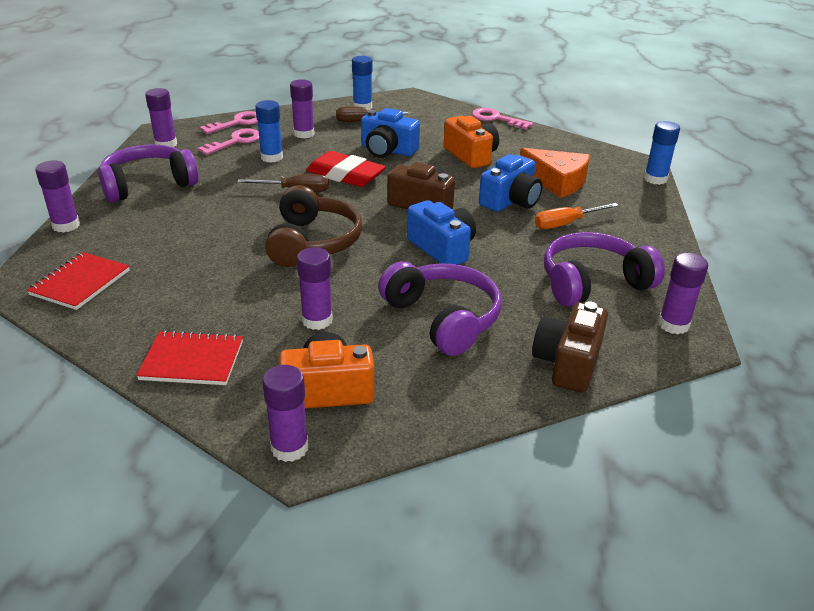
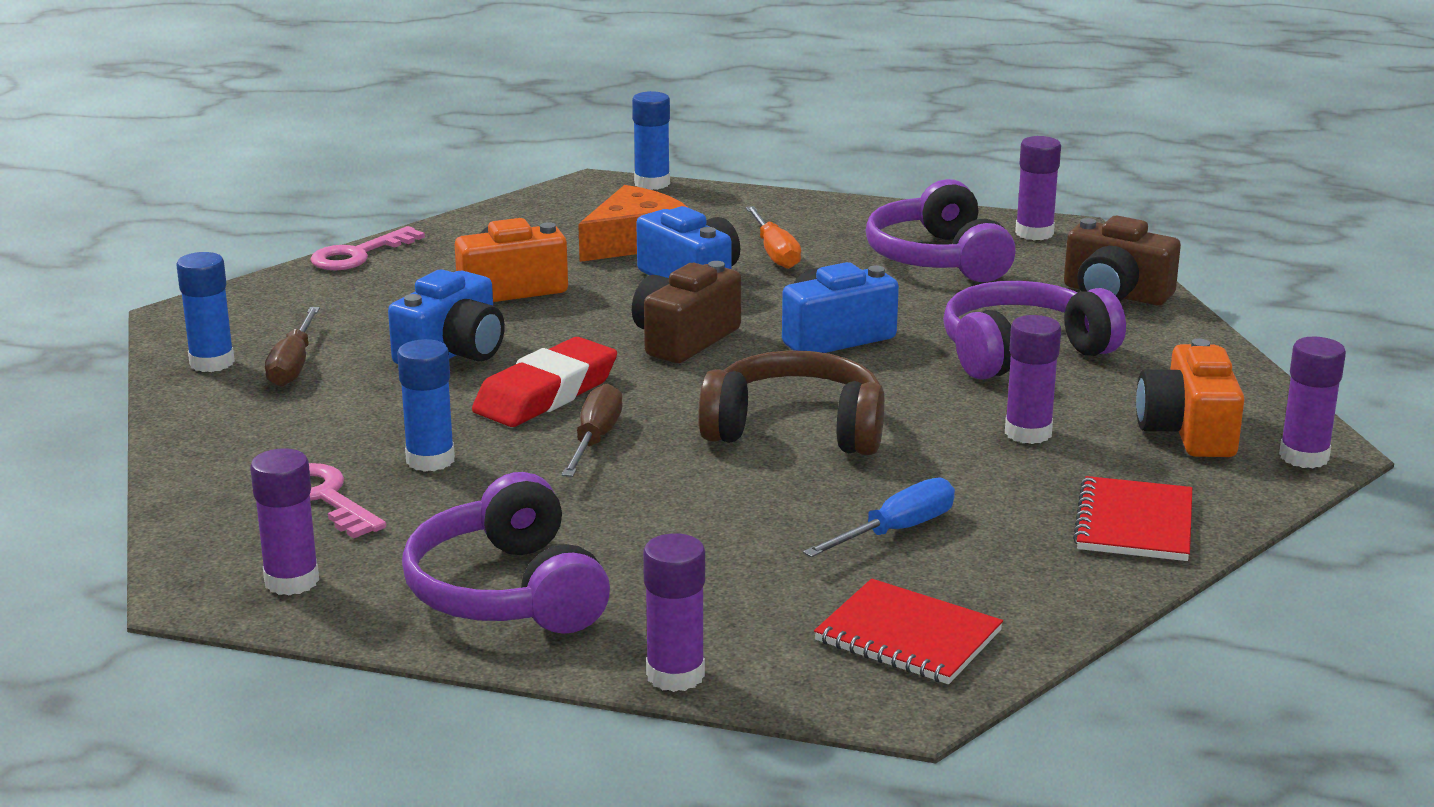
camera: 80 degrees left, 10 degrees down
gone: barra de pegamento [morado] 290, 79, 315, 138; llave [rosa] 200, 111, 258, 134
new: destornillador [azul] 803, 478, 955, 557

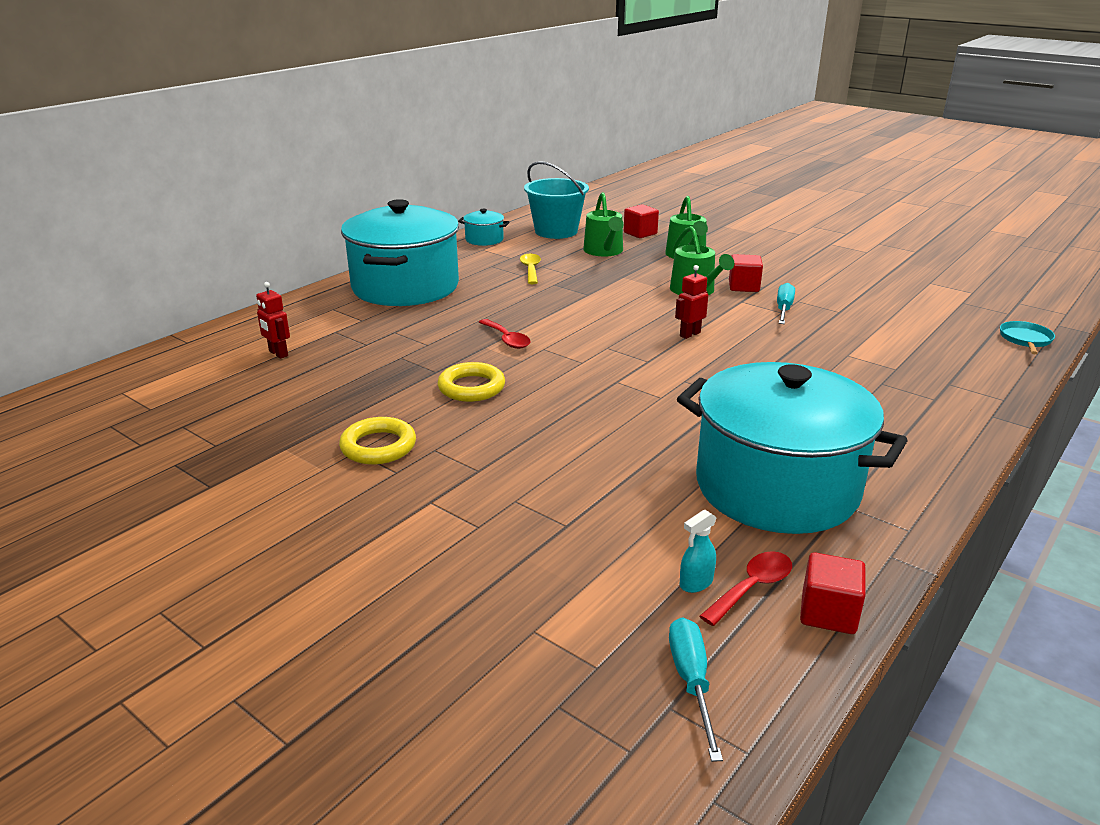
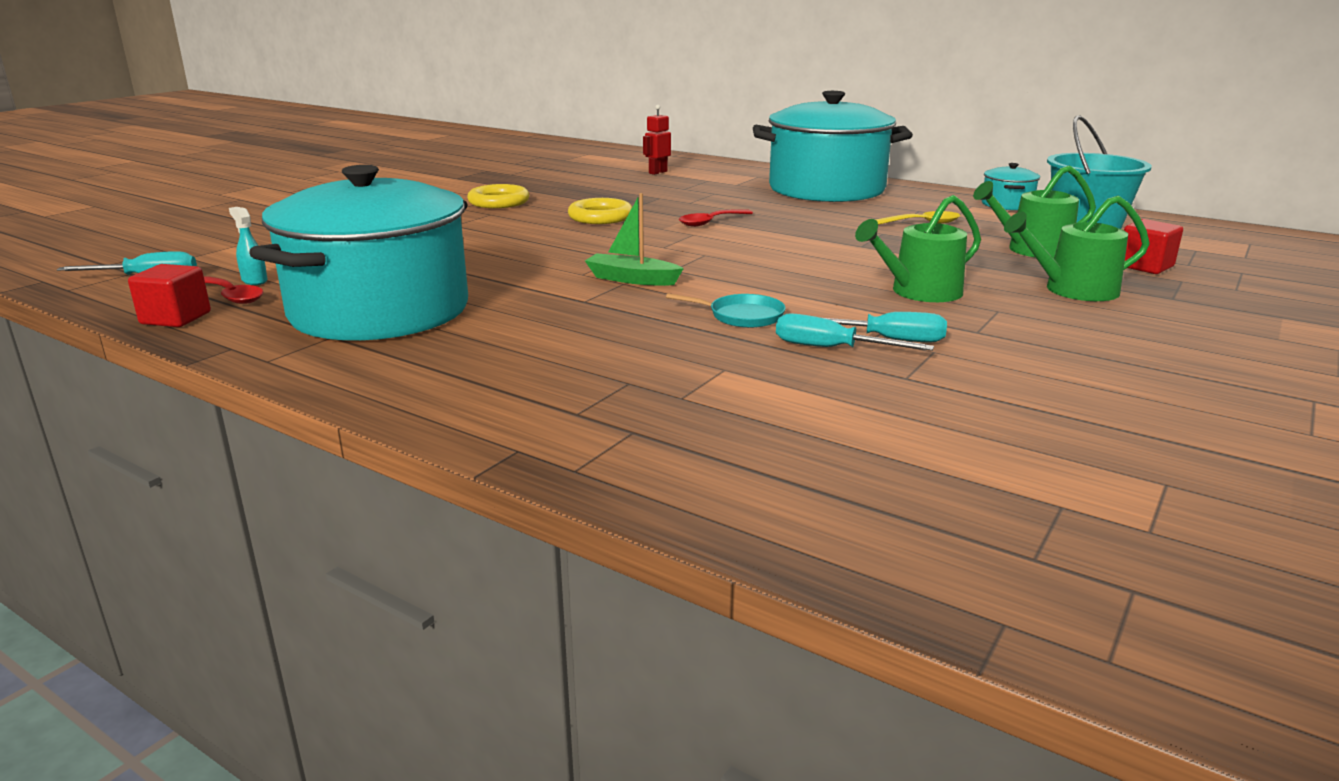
camera: 85 degrees right, 5 degrees down
gone: cubo [rojo] 729, 254, 763, 292; robot [rojo] 675, 265, 708, 339
new: barco [verde] 585, 193, 684, 286; destornillador [turquesa] 776, 313, 934, 351
shifted: sartén [turquesa] 1000, 321, 1055, 354 to 666, 293, 786, 328

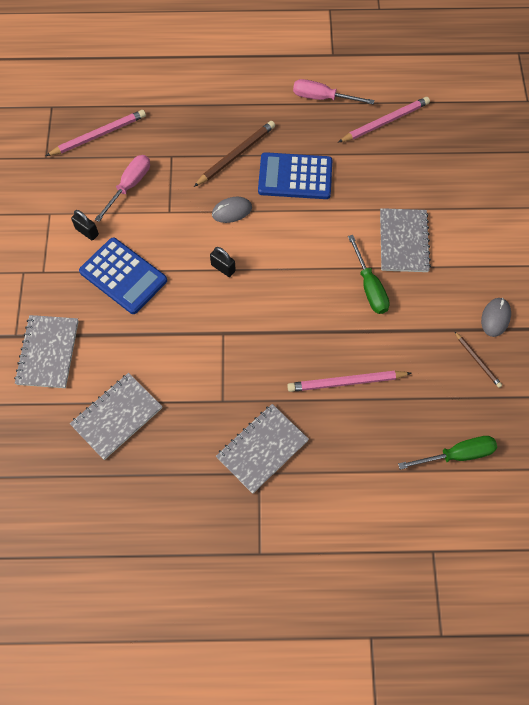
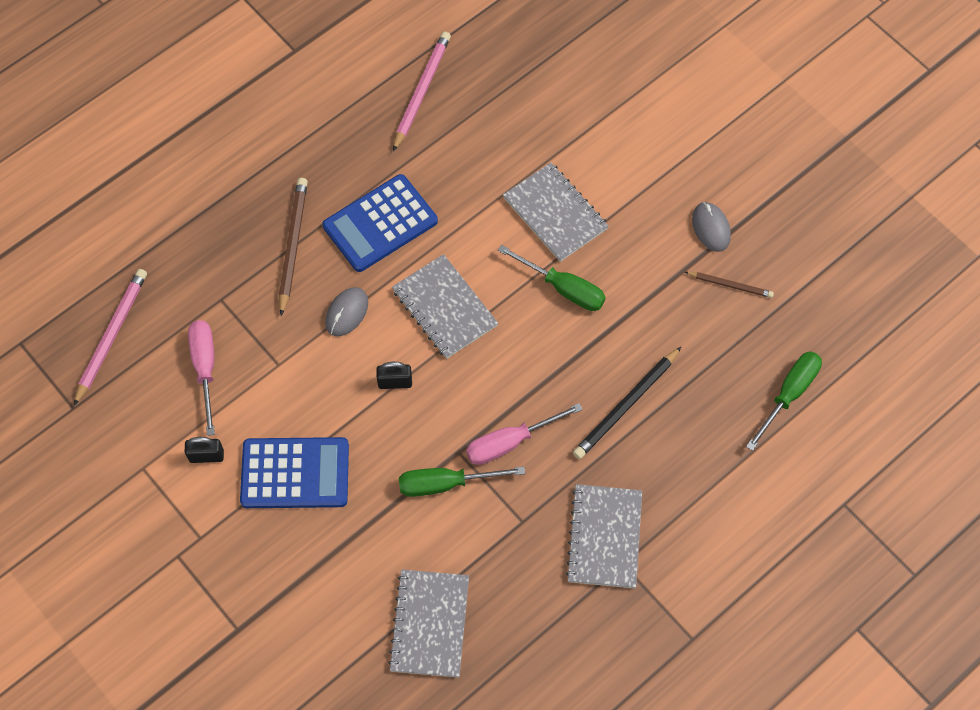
camera: 40 degrees left, 0 degrees up
new: destornillador [verde] 399, 466, 525, 497
shifted: destornillador [rosa] 293, 79, 375, 104 to 466, 403, 583, 465; cuaderno [gris] 14, 315, 79, 388 to 392, 254, 498, 359
repainted: lápiz [rosa] 287, 371, 412, 392 to lápiz [negro] 573, 346, 682, 459

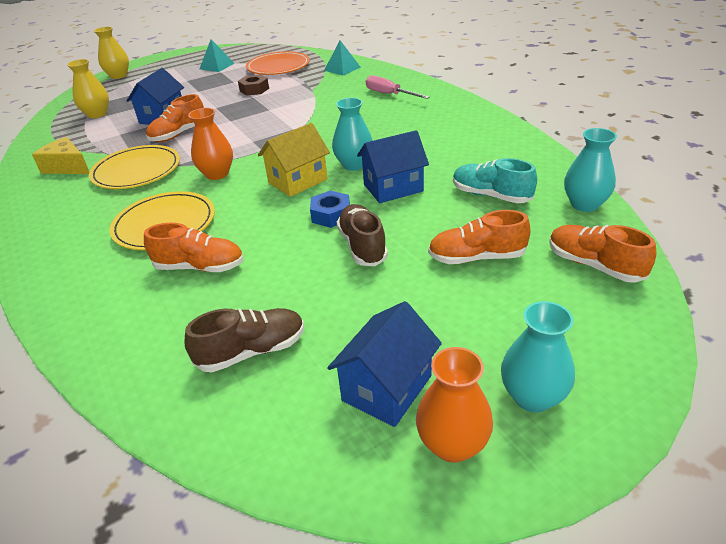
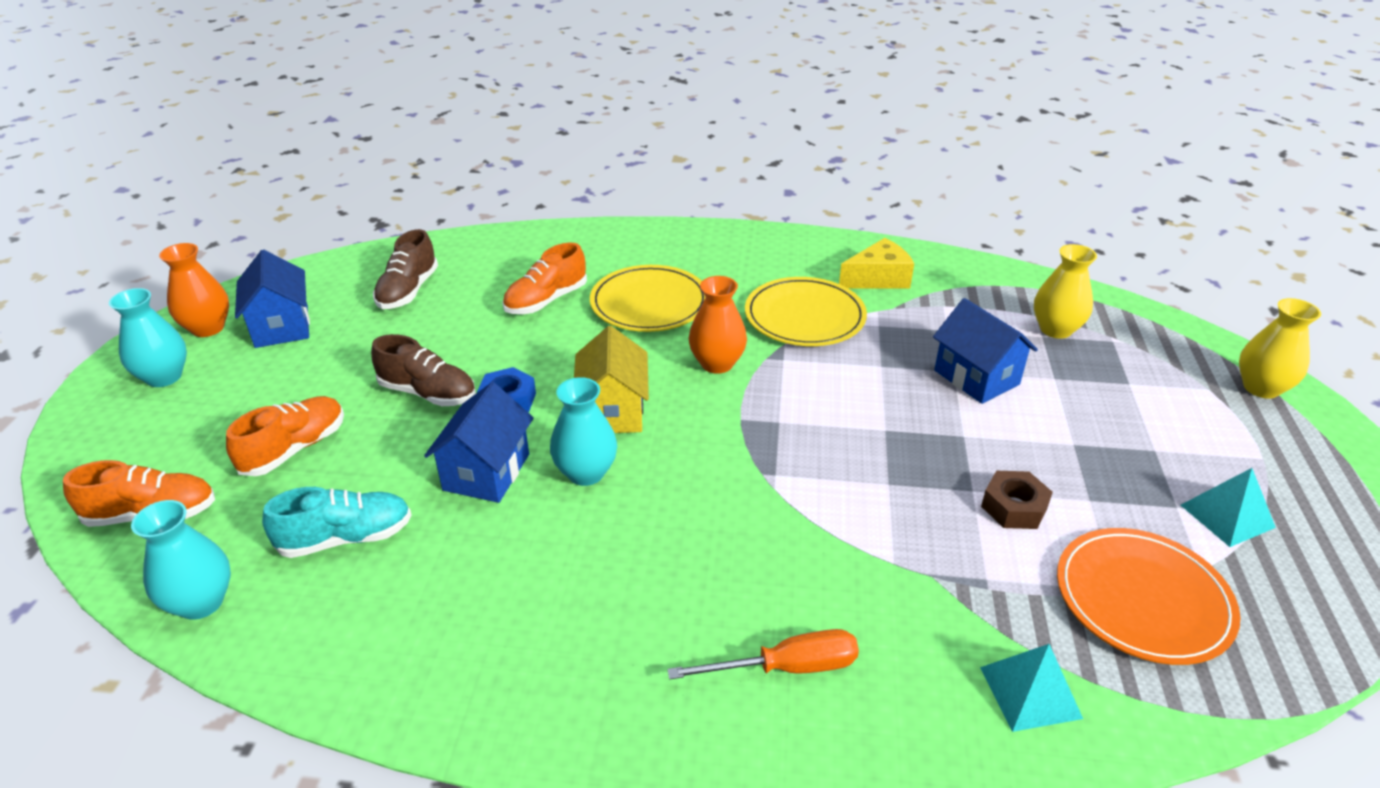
camera: 125 degrees right, 0 degrees up
gone: zapato [naranja] 146, 94, 204, 142
repainted: destornillador [rosa] 366, 75, 430, 99 to destornillador [naranja] 668, 629, 859, 679

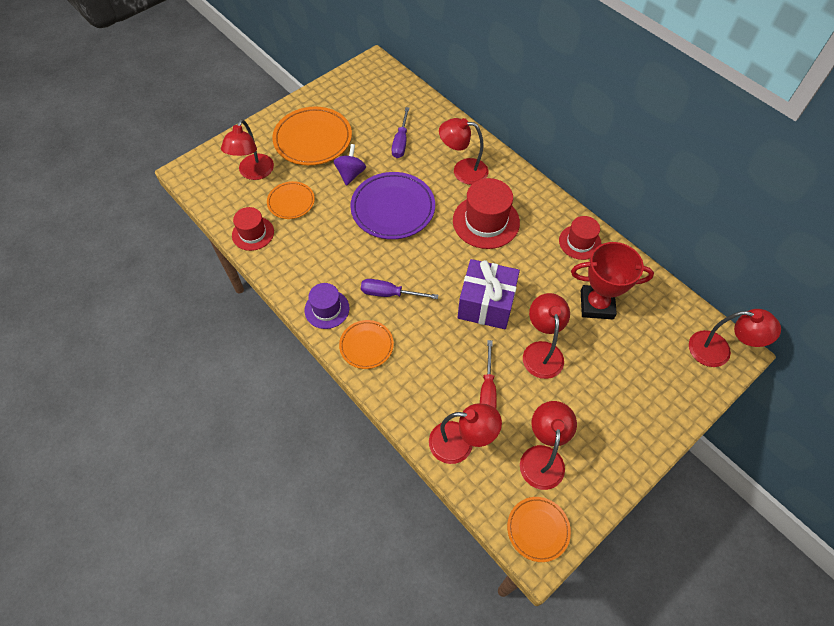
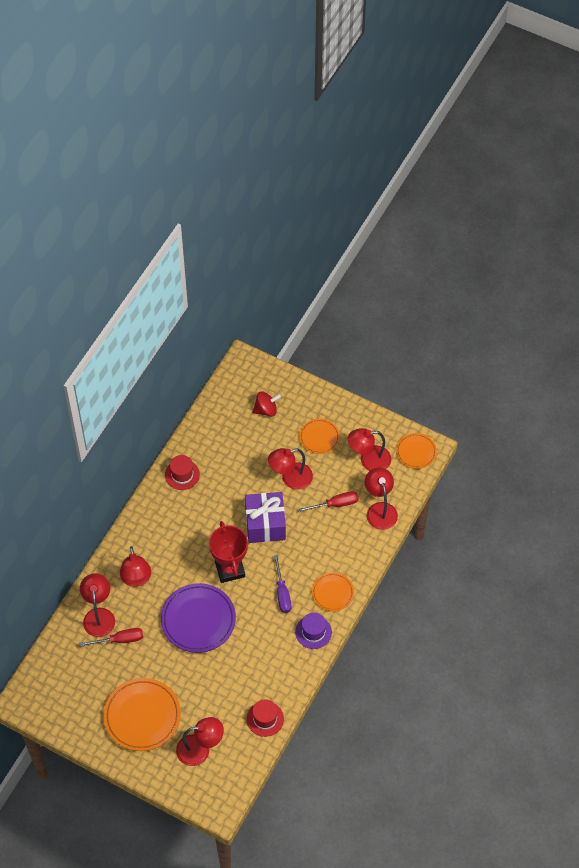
camera: 110 degrees left, 0 degrees up
gone: peonza [morado] 334, 144, 366, 186; sombrero [rojo] 453, 178, 520, 249
new: peonza [rojo] 253, 392, 281, 417
shifted: plato [naranja] 267, 181, 315, 219 to 299, 419, 340, 454; trofeo [rojo] 571, 242, 654, 319 to 209, 521, 248, 583; lámpara [rojo] 689, 309, 781, 367 to 80, 573, 115, 637
repainted: destornillador [morado] 392, 107, 409, 158 to destornillador [rojo] 79, 628, 143, 647

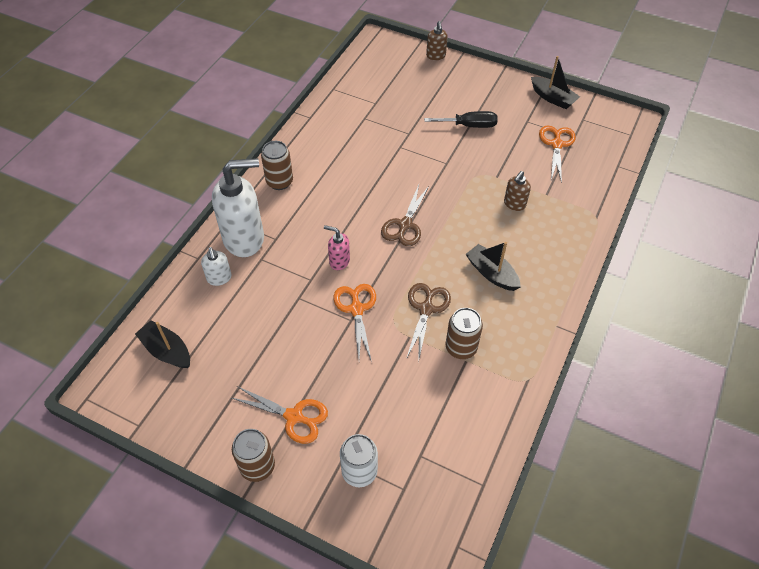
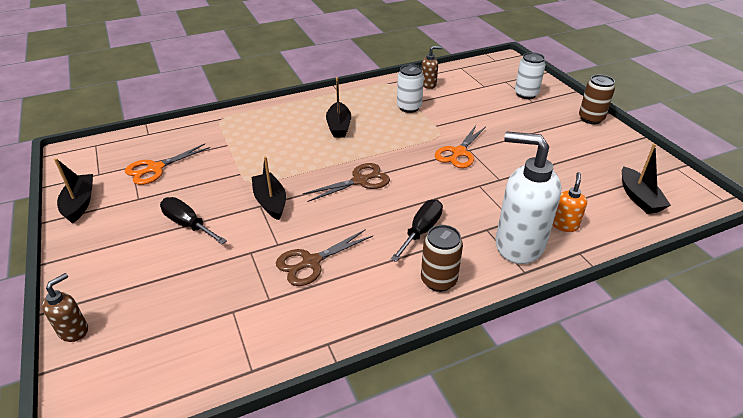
camera: 140 degrees left, 15 degrees down
gone: dispensador de jabón [rosa] 324, 225, 350, 270; tijeras [naranja] 232, 386, 328, 444
new: barco [negro] 252, 156, 286, 220; destornillador [negro] 390, 199, 443, 262
shifted: dispensador de jabón [marrón] 504, 171, 531, 211 to 422, 46, 442, 89; tijeras [marrón] 406, 283, 451, 362 to 276, 229, 373, 286
repainted: dispensador de jabón [blanco] 201, 247, 232, 286 to dispensador de jabón [naranja] 553, 172, 587, 232; lata [marrón] 446, 308, 483, 359 to lata [blanco] 397, 64, 424, 113

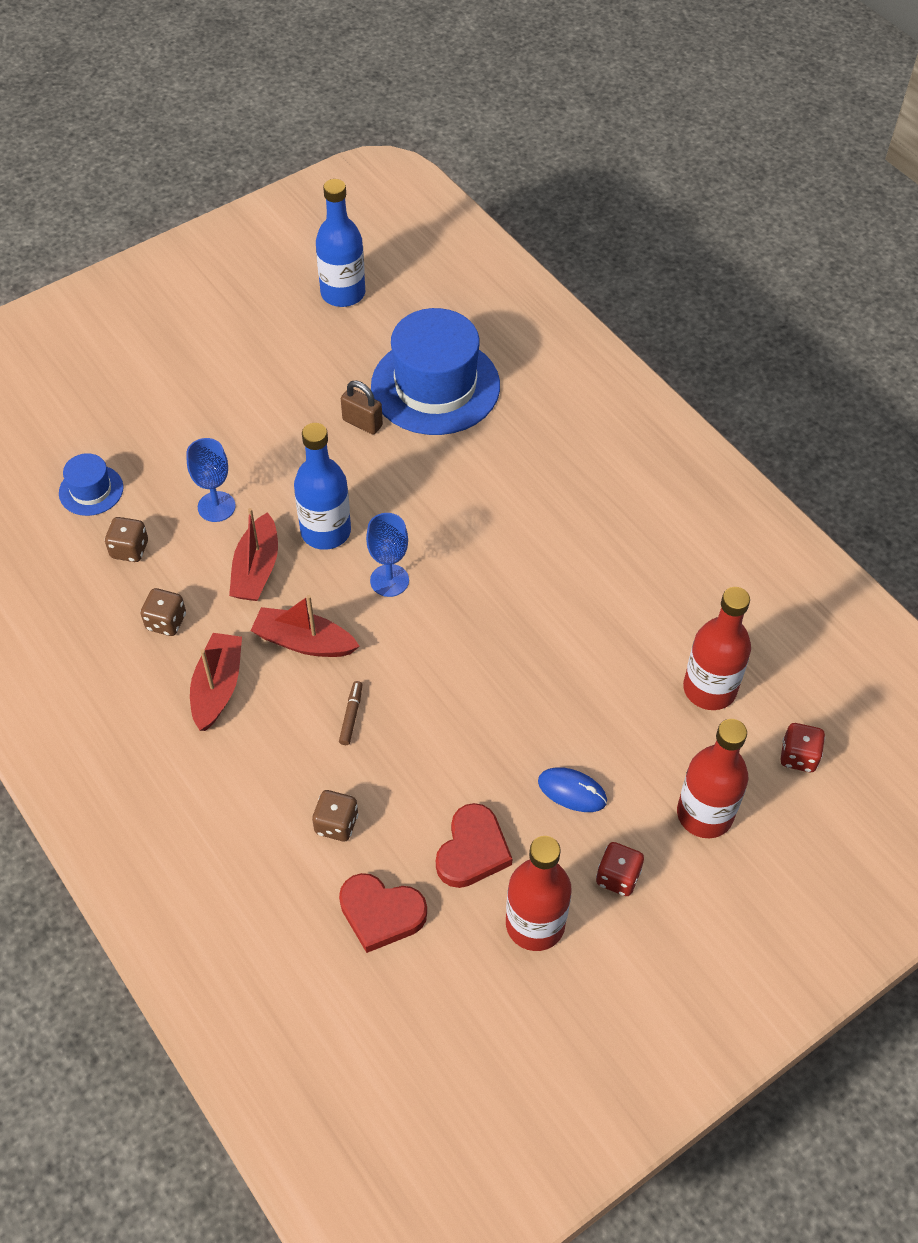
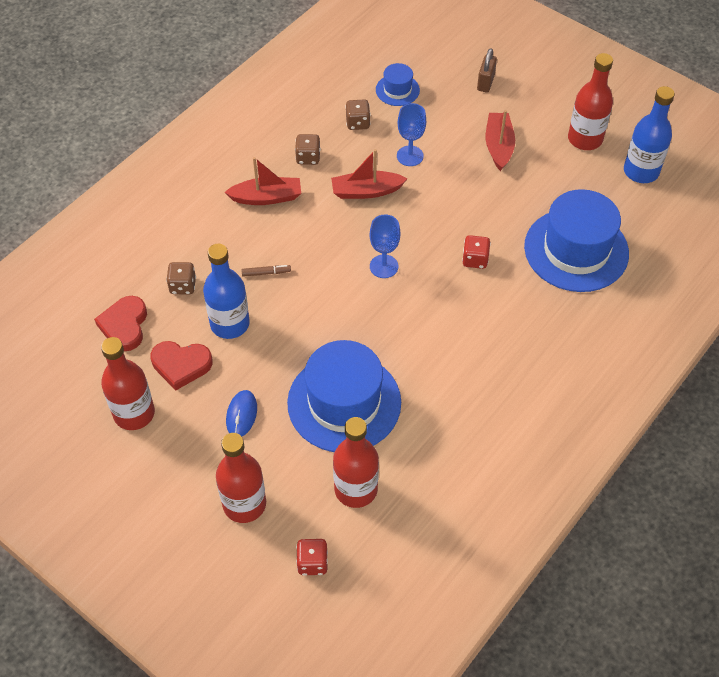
camera: 75 degrees right, 0 degrees up
new: botella [rojo] 568, 53, 613, 150; sombrero [azul] 287, 340, 401, 452
shifted: candado [marrón] 341, 381, 383, 435 to 477, 48, 497, 93; botella [azul] 294, 423, 351, 550 to 203, 244, 250, 339; barco [rojo] 250, 595, 360, 657 to 486, 110, 515, 171; dado [rojo] 596, 842, 644, 896 to 462, 235, 491, 269

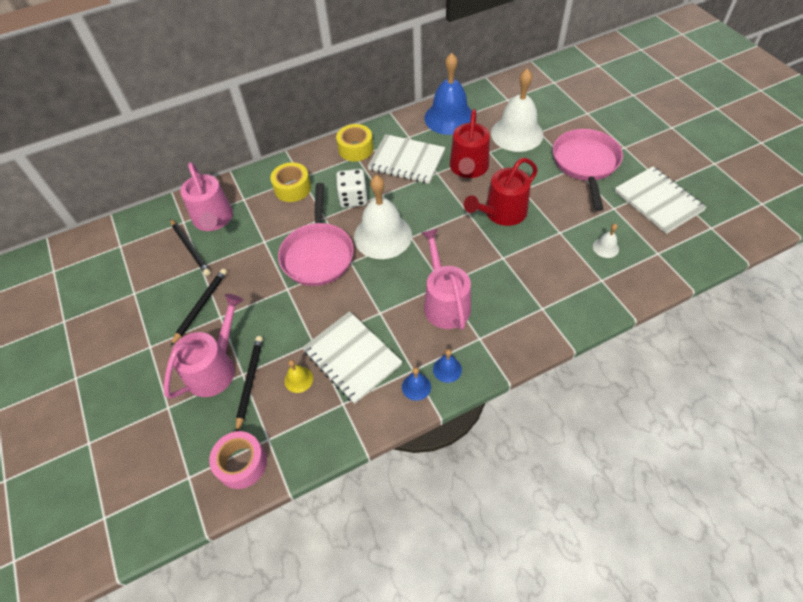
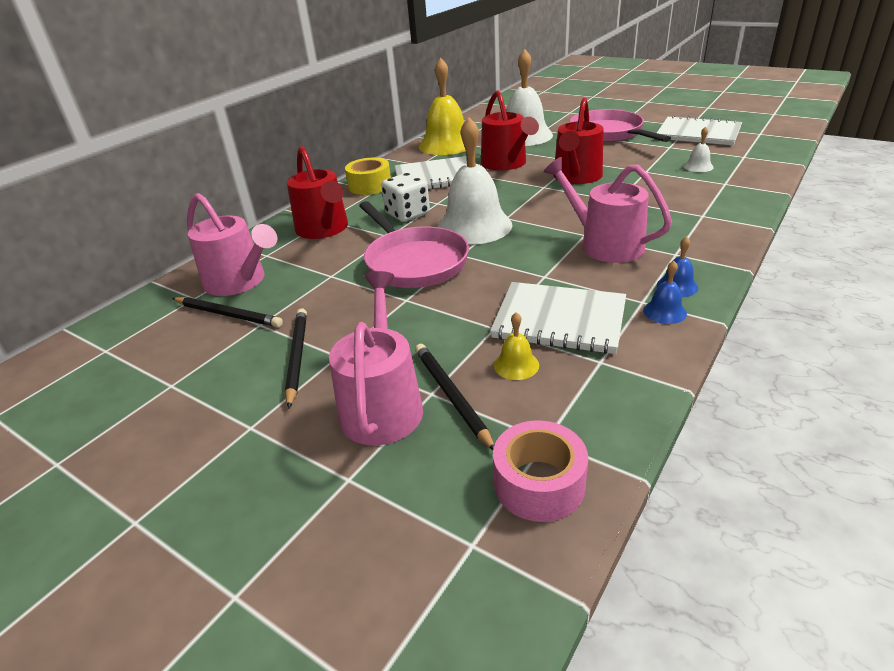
camera: 30 degrees left, 20 degrees down
swapped: cinta adhesiva [amarillo] 270, 162, 311, 202 to regadera [rojo] 287, 146, 348, 239
repainted: campana [azul] 425, 53, 472, 135 to campana [amarillo] 419, 58, 466, 155

